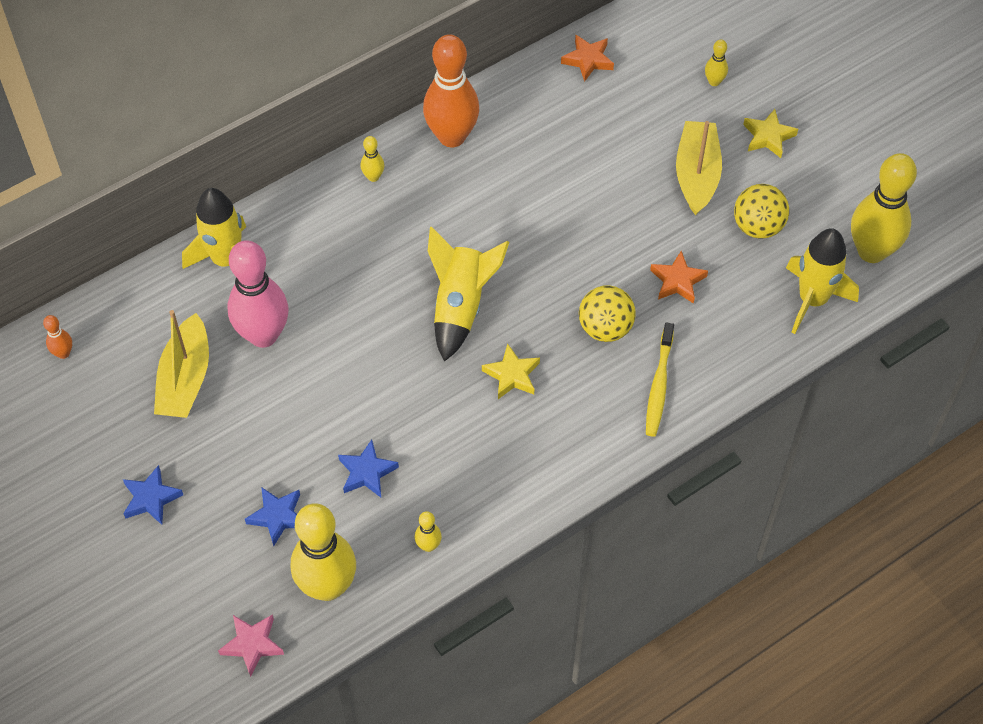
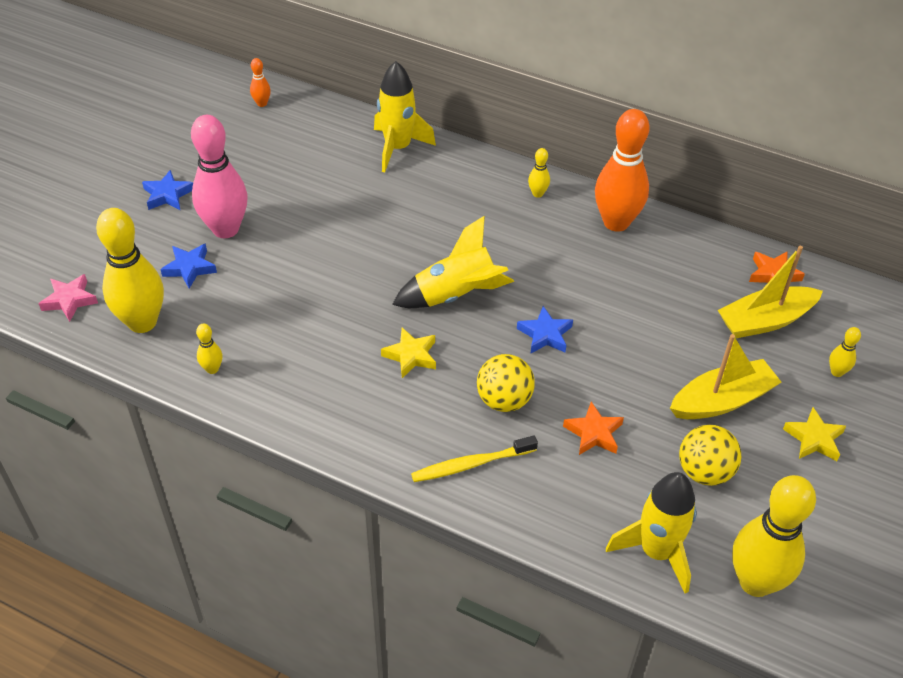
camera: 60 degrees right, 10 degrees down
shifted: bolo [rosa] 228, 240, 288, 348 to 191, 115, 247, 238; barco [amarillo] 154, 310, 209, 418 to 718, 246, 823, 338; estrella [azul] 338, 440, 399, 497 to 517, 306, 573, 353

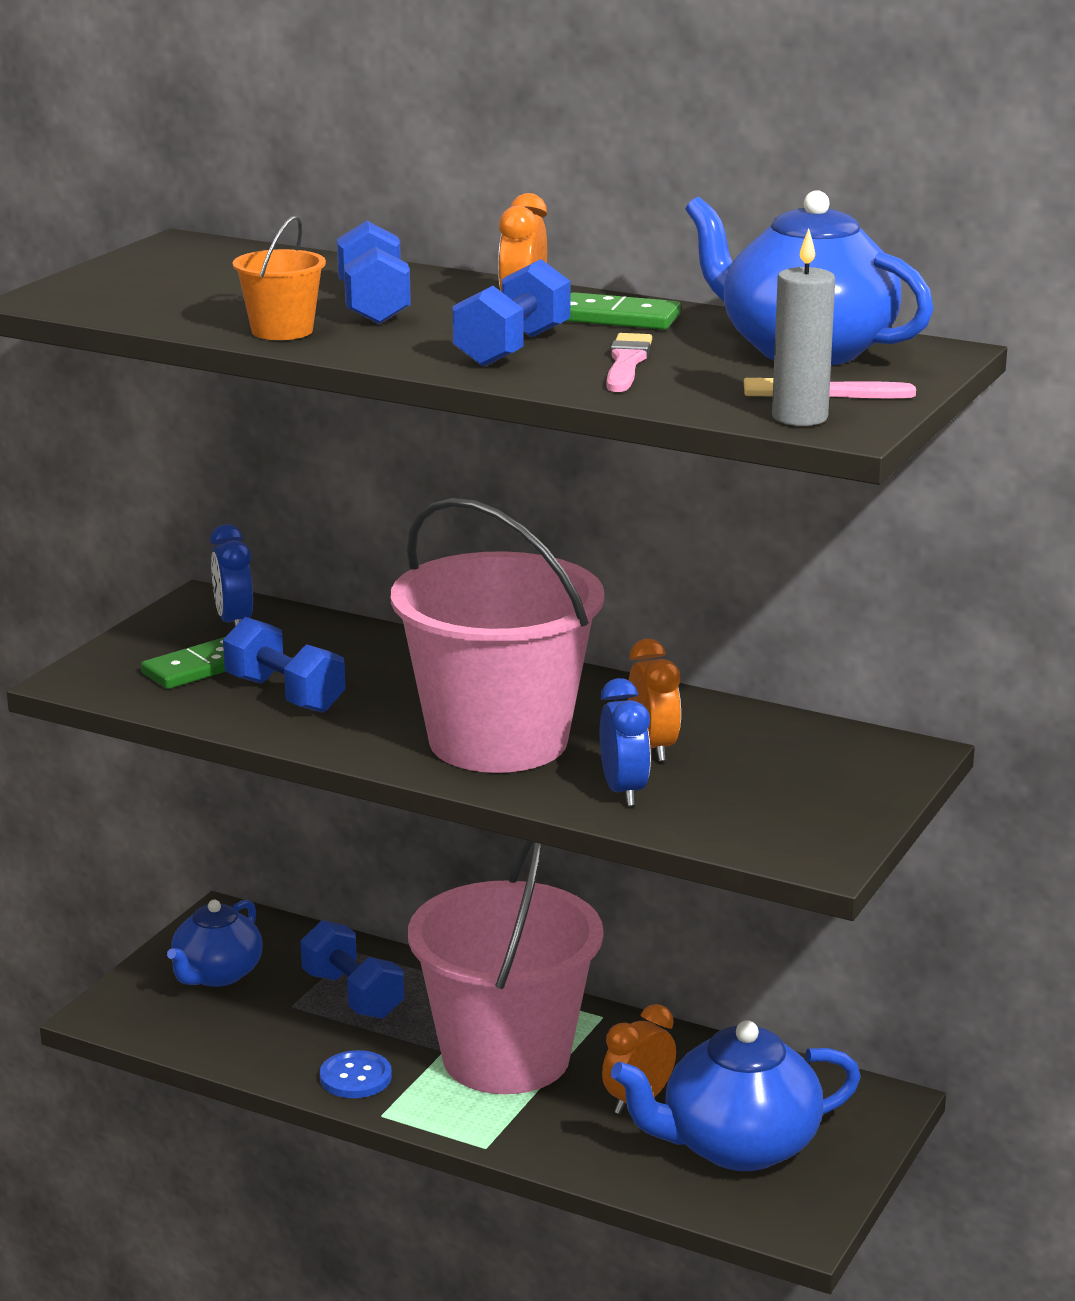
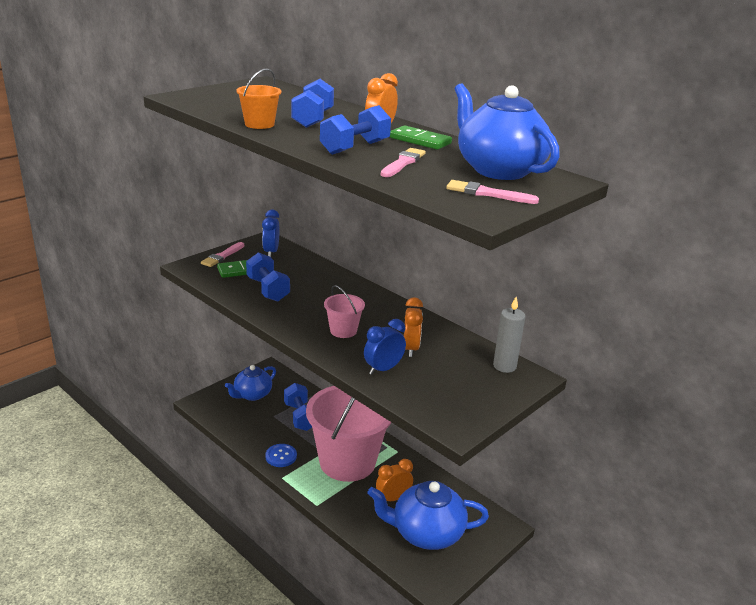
camera: 15 degrees right, 5 degrees up
new: pincel [rosa] 201, 242, 244, 267
shifted: vela [gris] 772, 228, 835, 426 to 493, 297, 526, 373
rotated: despertador [azul] 600, 678, 651, 806 = 364, 319, 406, 375 135 degrees counterclockwise
scaled: balde [rosa] 391, 497, 605, 773 = 324, 285, 365, 338 x0.42

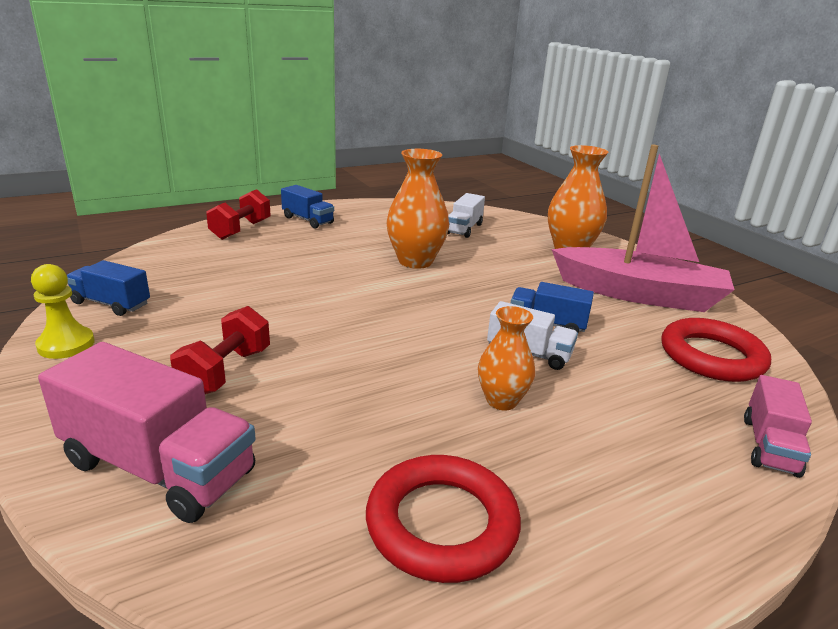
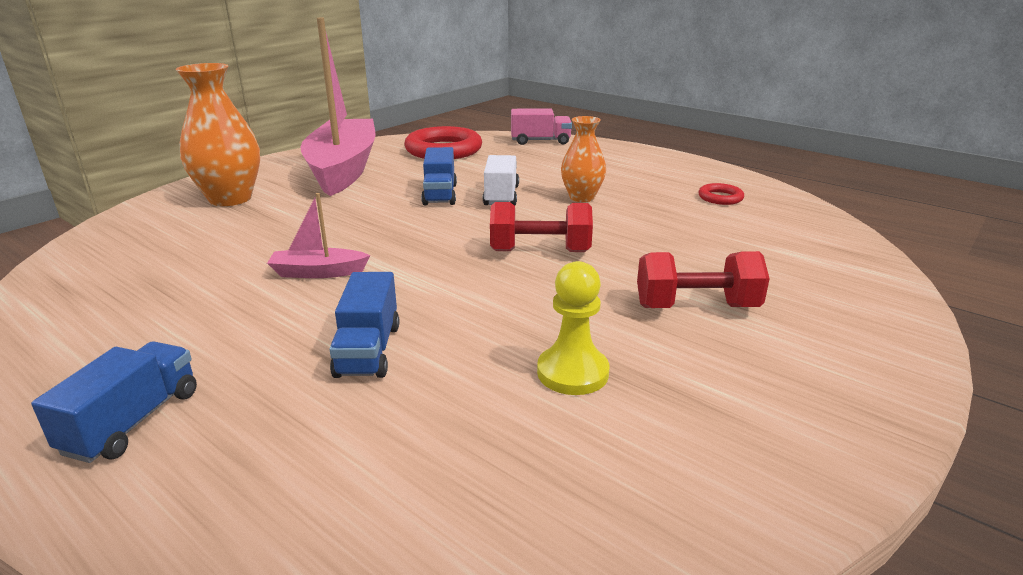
camera: 110 degrees left, 0 degrees up
gone: camión [blanco] 448, 193, 485, 238; camión [rosa] 38, 342, 256, 523
shifted: mancuerna [rojo] 206, 189, 271, 240 to 490, 202, 593, 252; camión [azul] 67, 260, 150, 316 to 329, 272, 399, 378; peón [amarillo] 31, 264, 95, 359 to 537, 261, 610, 395
swapped: florero [naranja] 386, 149, 449, 269 to barco [rosa] 267, 193, 370, 278
scaled: anillo [rojo] 366, 455, 521, 583 = 698, 183, 744, 205 x0.47

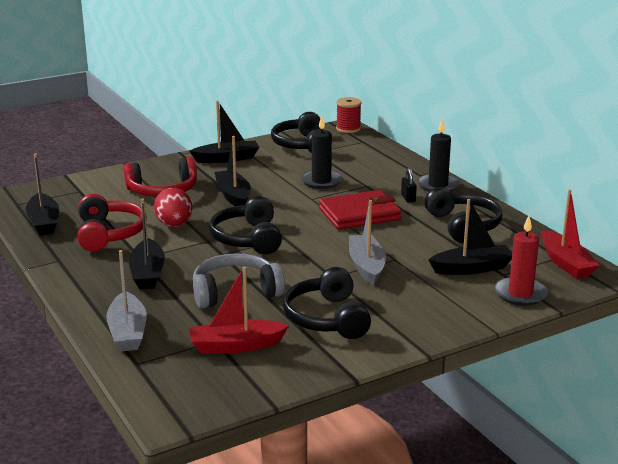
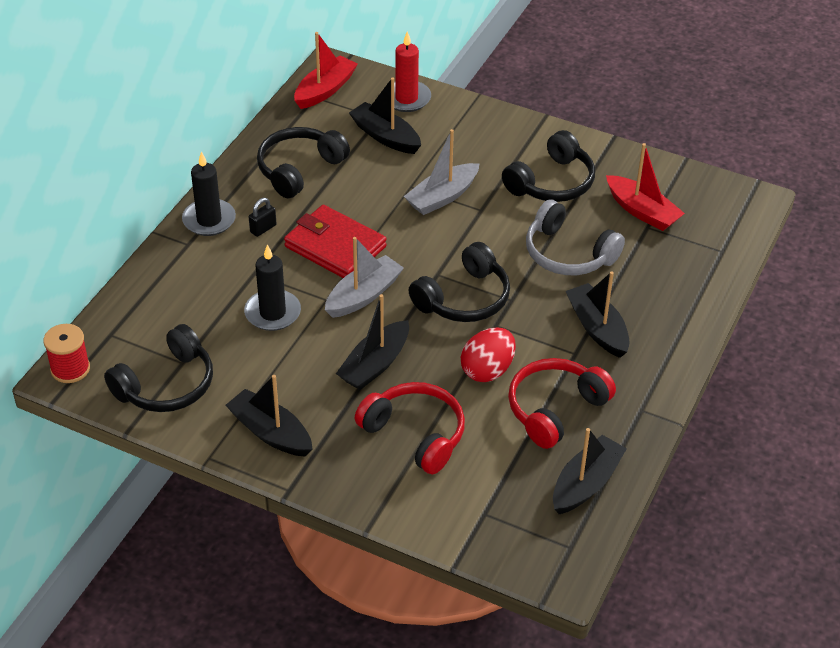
camera: 125 degrees left, 20 degrees up
shifted: barco [gris] 106, 250, 147, 352 to 325, 237, 404, 318
rotated: barco [negro] 129, 198, 165, 289 = 566, 272, 630, 358 75 degrees counterclockwise

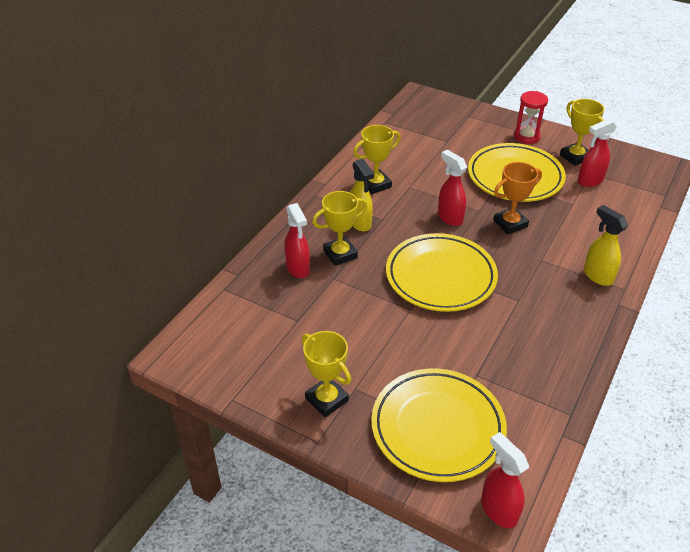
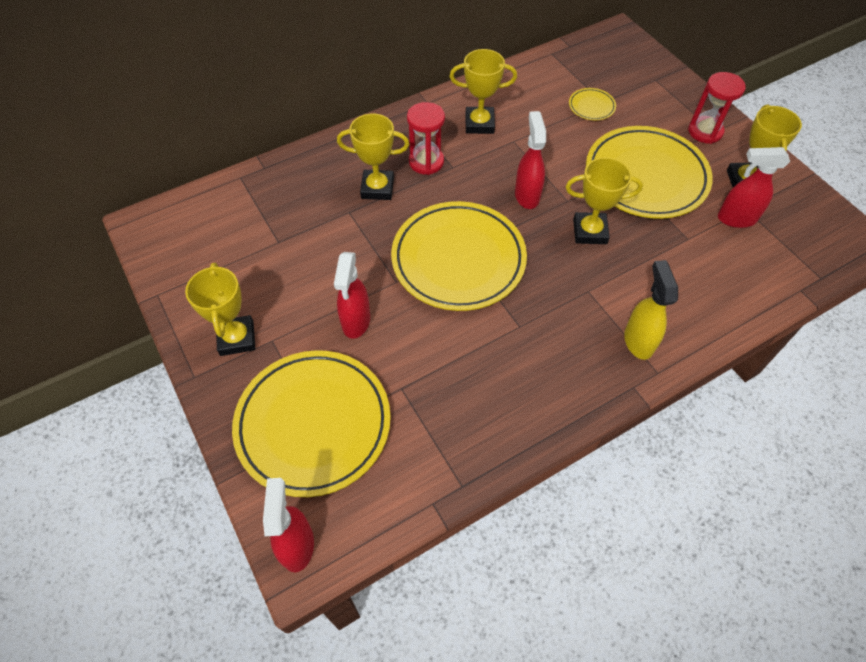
camera: 30 degrees right, 15 degrees up
new: plato [amarillo] 569, 88, 616, 120
shifted: pulverizador [rojo] 285, 203, 310, 278 to 334, 252, 370, 339
swapped: pulverizador [amarillo] 350, 159, 374, 231 to reloj de arena [rojo] 407, 102, 445, 175
repainted: trofeo [naranja] 493, 162, 542, 234 to trofeo [amarillo] 565, 157, 643, 244

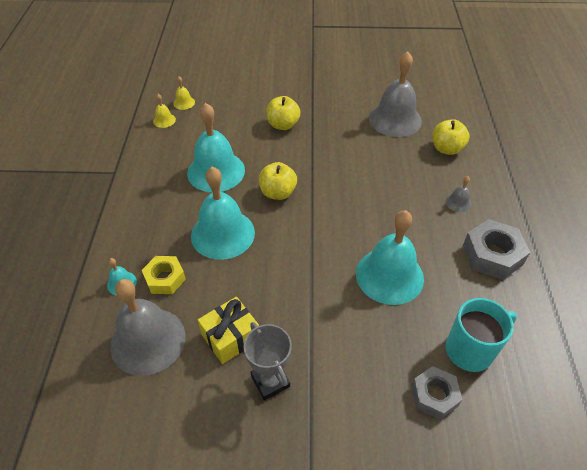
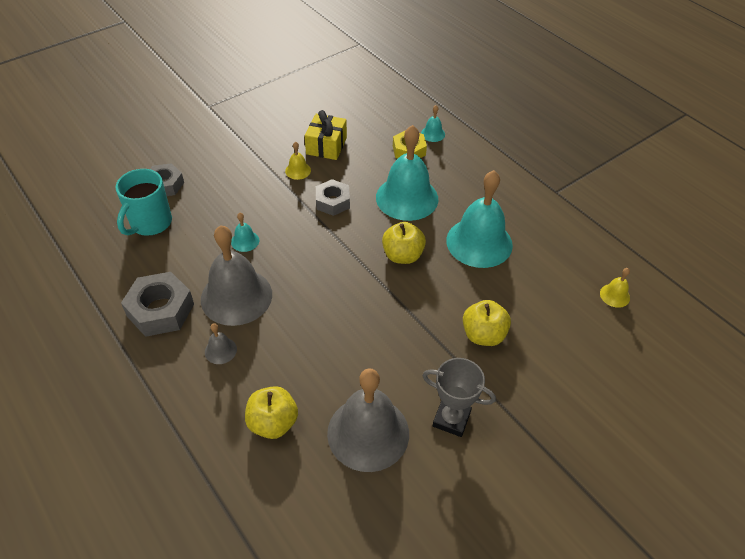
camera: 140 degrees right, 0 degrees up
new: tuerca [gris] 316, 179, 350, 216
shifted: campana [amarillo] 153, 94, 176, 128 to 285, 142, 311, 180; campana [gris] 110, 279, 185, 376 to 201, 225, 272, 326; trofeo [gris] 244, 322, 292, 400 to 422, 358, 496, 437
scaled: campana [turquesa] 356, 210, 424, 305 = 231, 213, 259, 252 x0.42

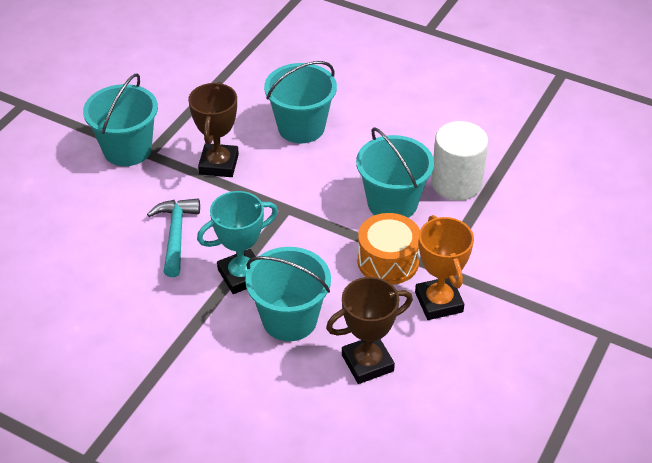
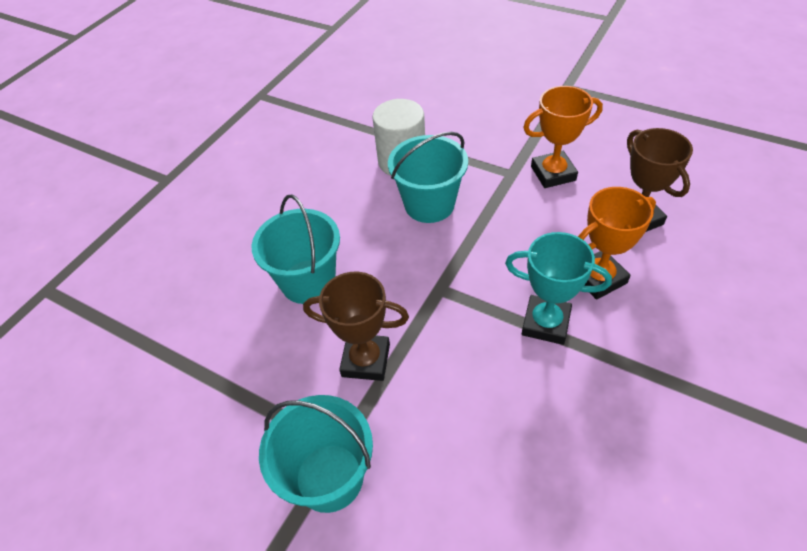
camera: 85 degrees left, 5 degrees up
gone: martillo [turquesa] 147, 199, 200, 277; tambor [naranja] 358, 213, 420, 285
swapped: balde [turquesa] 245, 247, 331, 341 to trofeo [naranja] 578, 187, 656, 300
rotated: trofeo [turquesa] 197, 191, 278, 294 = 505, 232, 612, 345 45 degrees counterclockwise

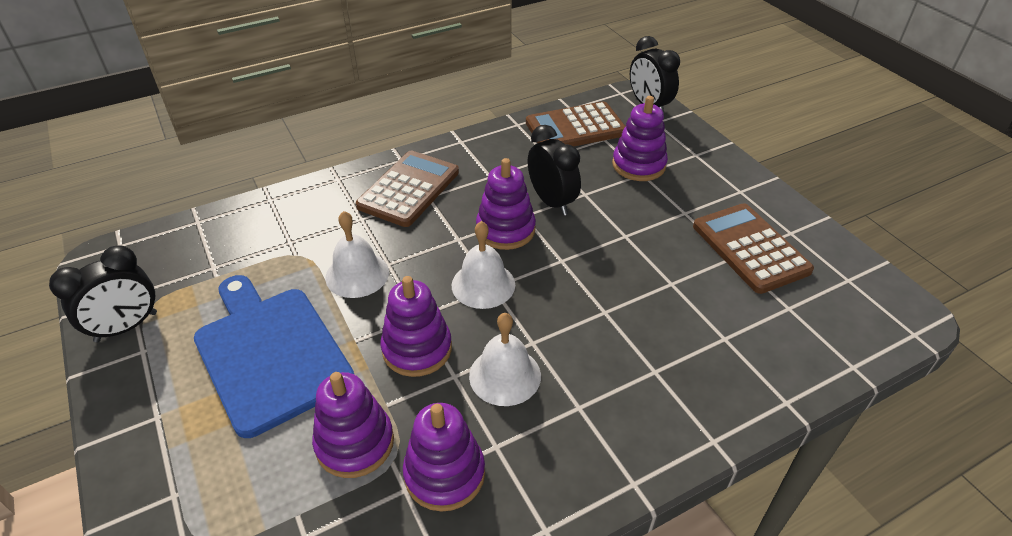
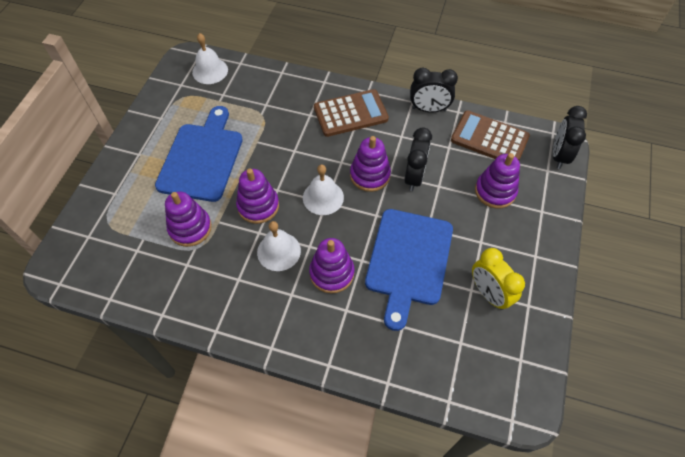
camera: 45 degrees right, 15 degrees up
new: tabla de cortar [azul] 365, 209, 453, 331
shifted: campana [blanco] 325, 211, 389, 298 to 192, 33, 228, 84; despertador [negro] 49, 245, 157, 342 to 410, 68, 458, 112; juguete apilable [morado] 403, 403, 485, 512 to 309, 238, 355, 293
swapped: calculadora [marrón] 693, 204, 814, 294 to despertador [amarillo] 472, 248, 525, 310

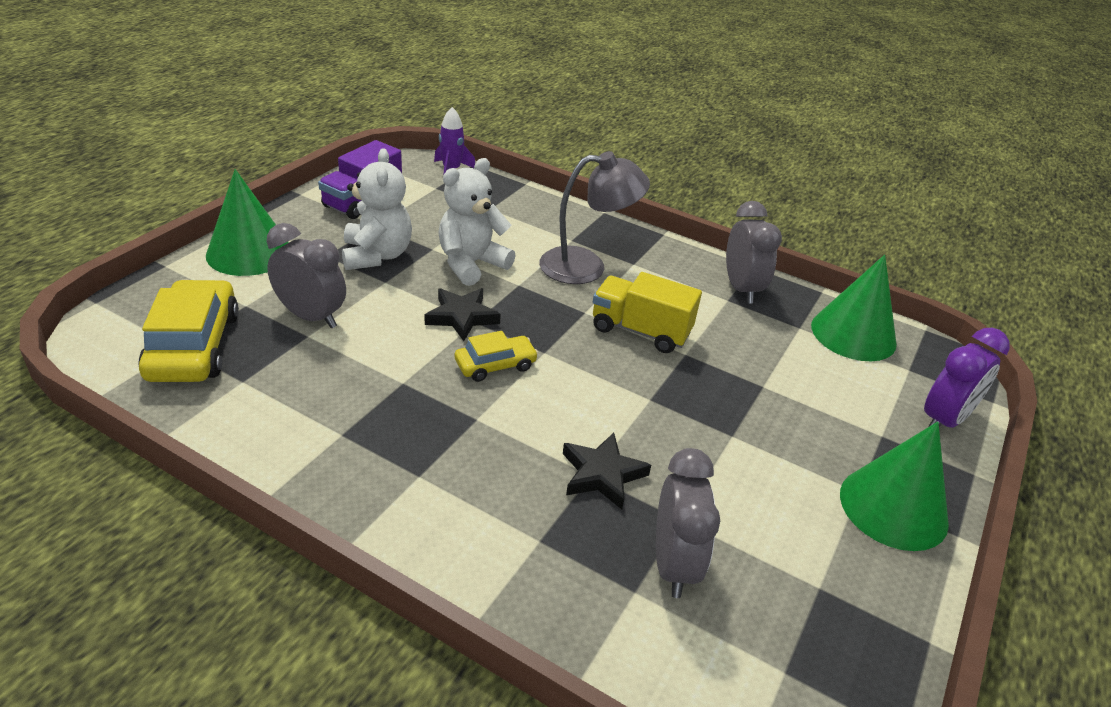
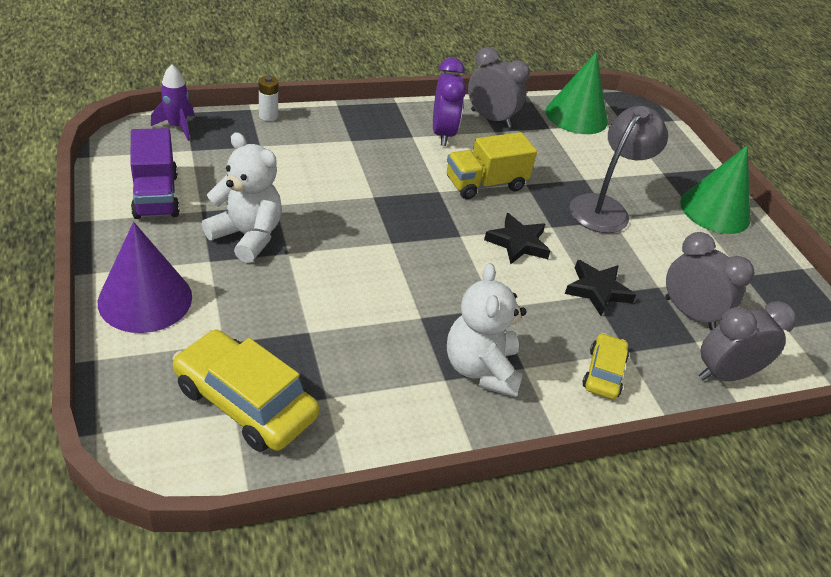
camera: 50 degrees left, 5 degrees up
new: pila [blanco] 259, 76, 278, 121
shifted: lámpara [gris] 539, 151, 650, 284 to 570, 106, 668, 233; osito [blanco] 439, 158, 516, 286 to 447, 263, 527, 397; despertador [gris] 266, 223, 346, 328 to 699, 301, 797, 381; estrella [negro] 425, 288, 501, 341 to 484, 213, 550, 264; despertador [morado] 924, 328, 1010, 428 to 433, 58, 466, 146; coche [amarillo] 455, 331, 538, 382 to 582, 333, 629, 399
repainted: cono [verde] 206, 169, 289, 276 to cono [morado] 98, 222, 192, 333

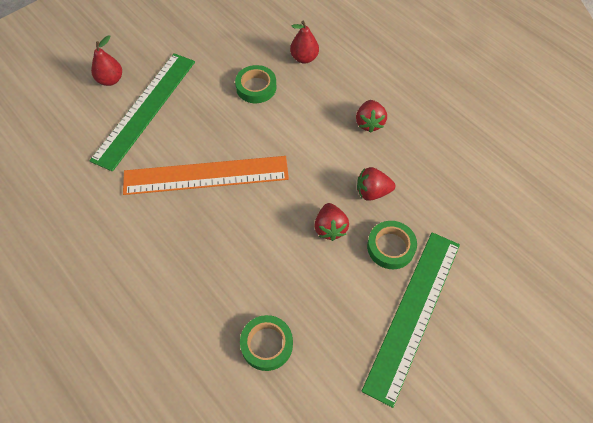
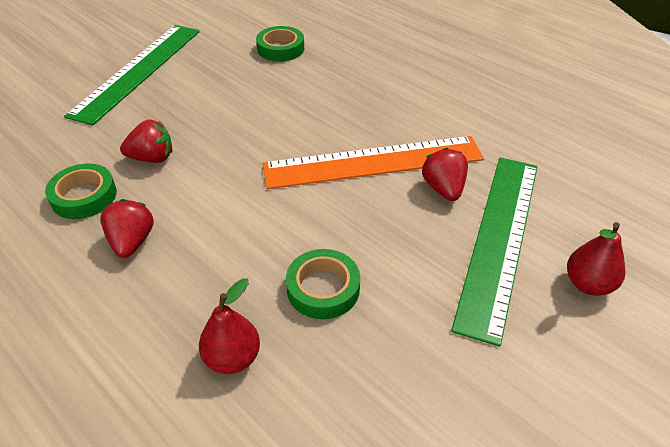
camera: 175 degrees right, 15 degrees down
shifted: fresa [rojo] 314, 203, 349, 241 to 422, 148, 468, 201; cinta adhesiva [verde] 367, 221, 417, 269 to 45, 164, 117, 219

